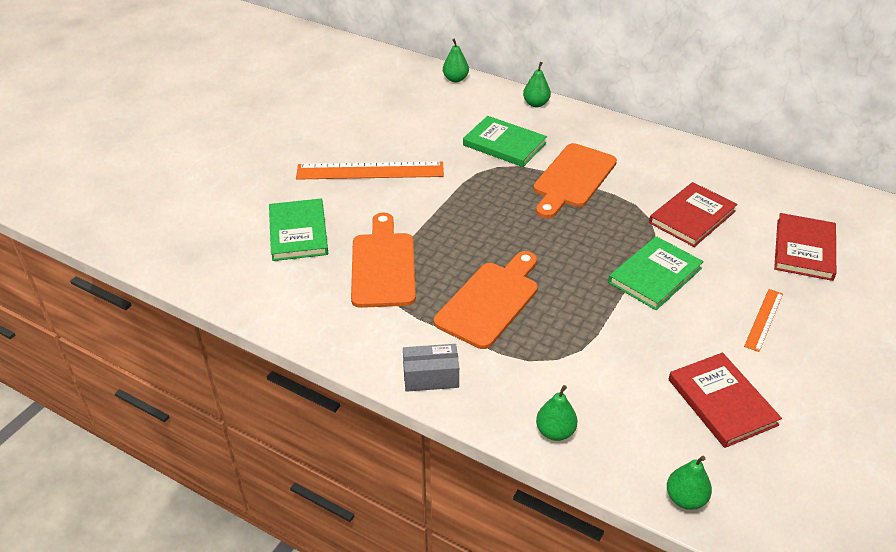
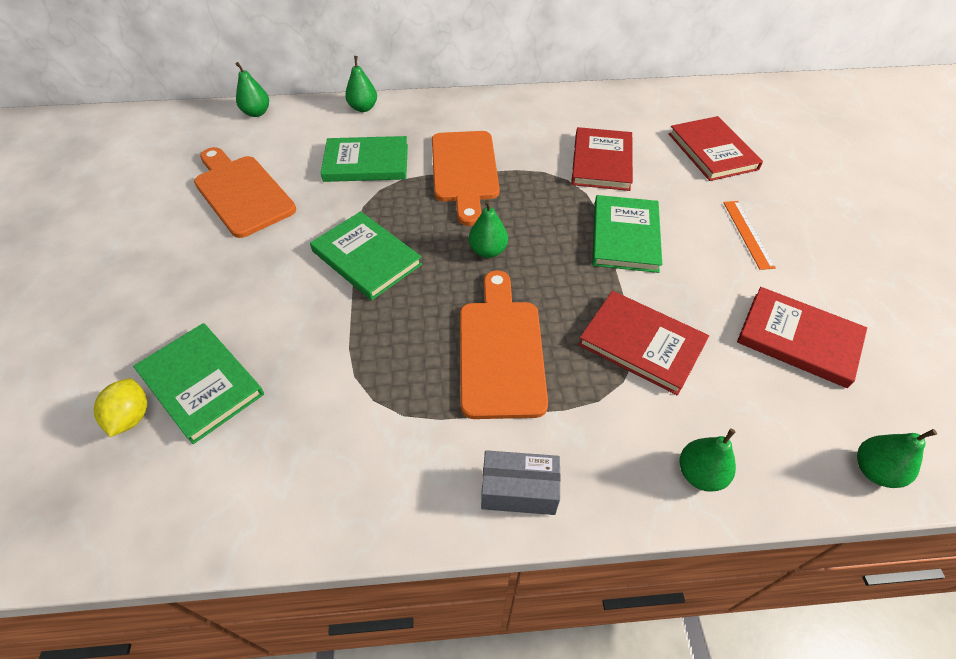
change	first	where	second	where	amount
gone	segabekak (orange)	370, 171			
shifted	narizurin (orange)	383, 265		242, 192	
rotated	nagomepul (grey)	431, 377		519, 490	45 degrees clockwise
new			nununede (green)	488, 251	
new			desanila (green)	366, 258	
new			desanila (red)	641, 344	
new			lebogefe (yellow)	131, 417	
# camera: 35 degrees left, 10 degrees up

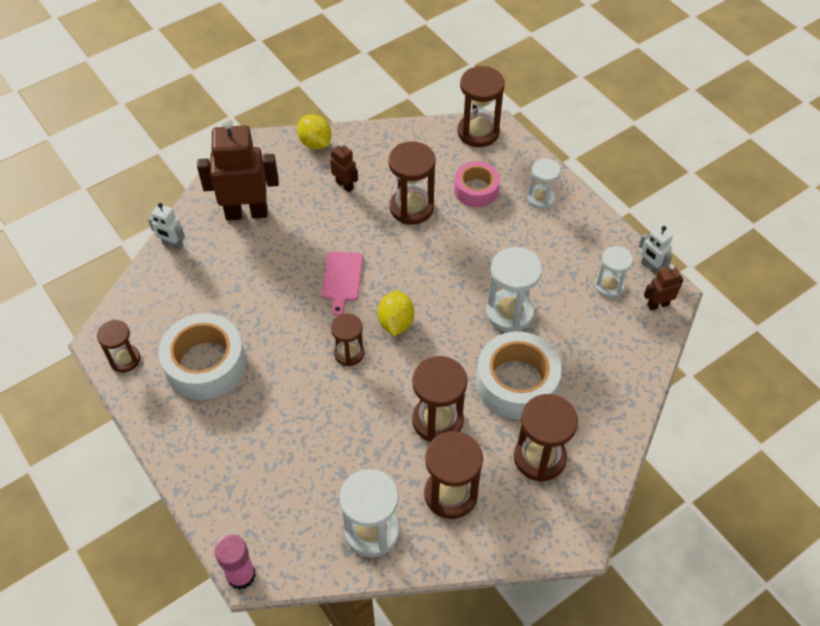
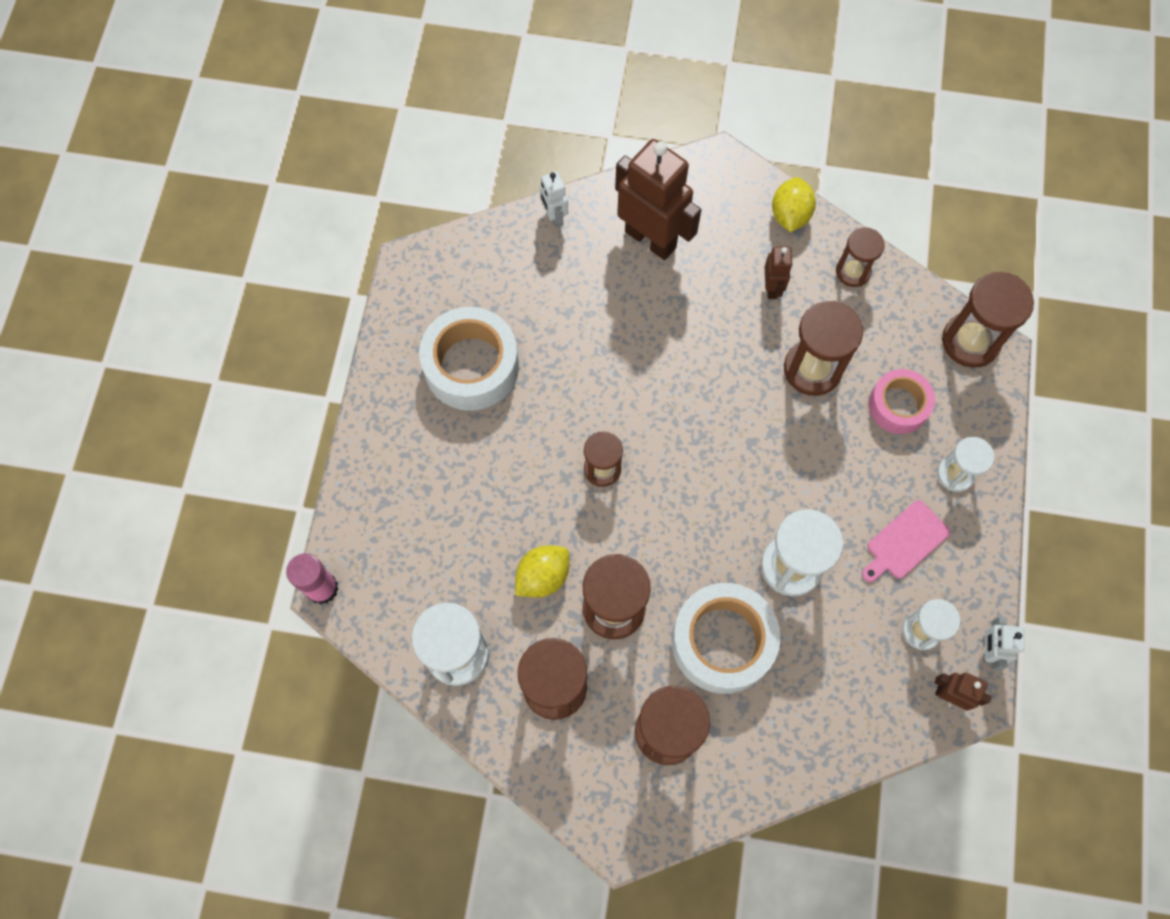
change	first	where	second	where	amount
shifted	narizurin (pink)	342, 279		905, 542	
shifted	lebogefe (yellow)	396, 322		543, 576	
shifted	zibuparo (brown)	125, 359		853, 271	
# camera: 45 degrees right, 15 degrees up

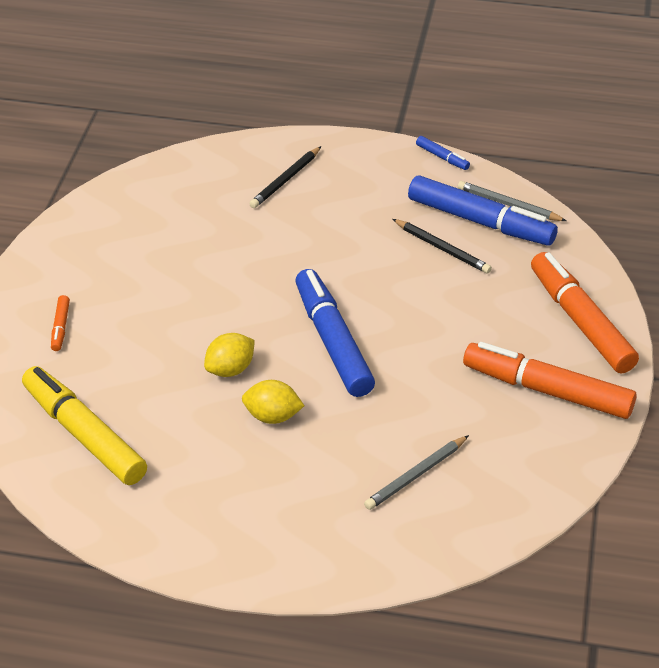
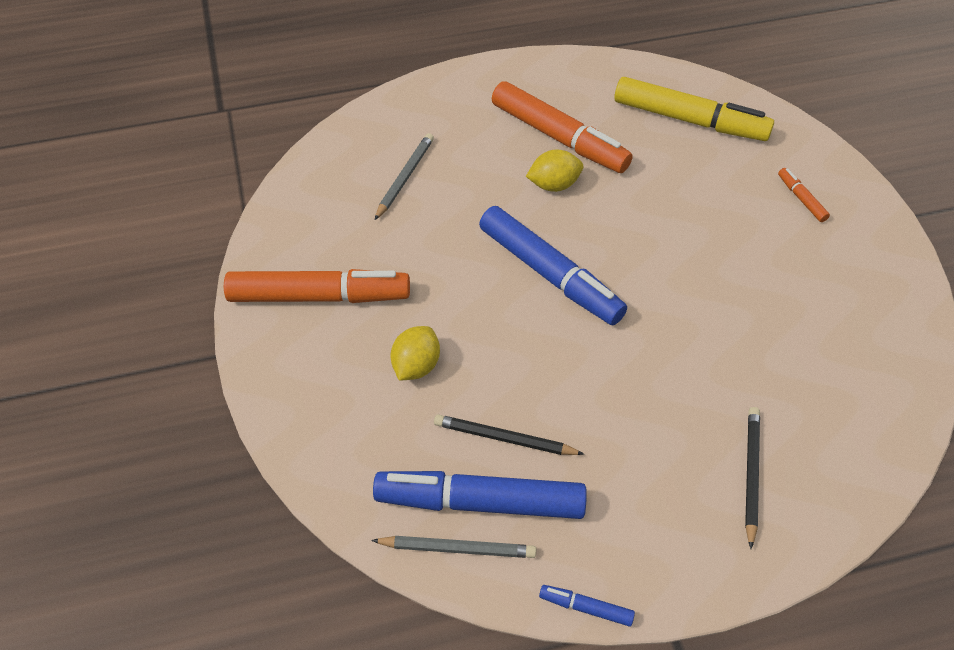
change	first	where	second	where	amount
shifted	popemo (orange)	580, 321		559, 137	
shifted	lebogefe (yellow)	230, 369		416, 366	
# camera: 155 degrees right, 10 degrees up

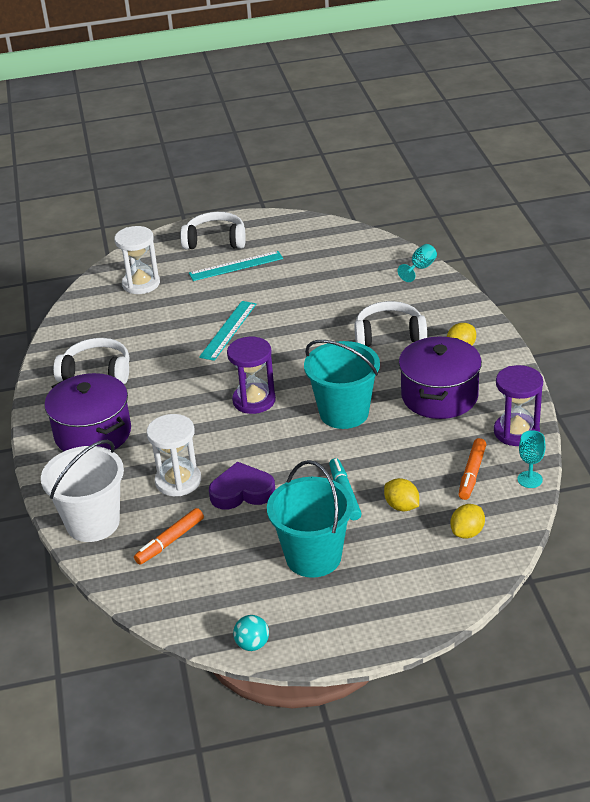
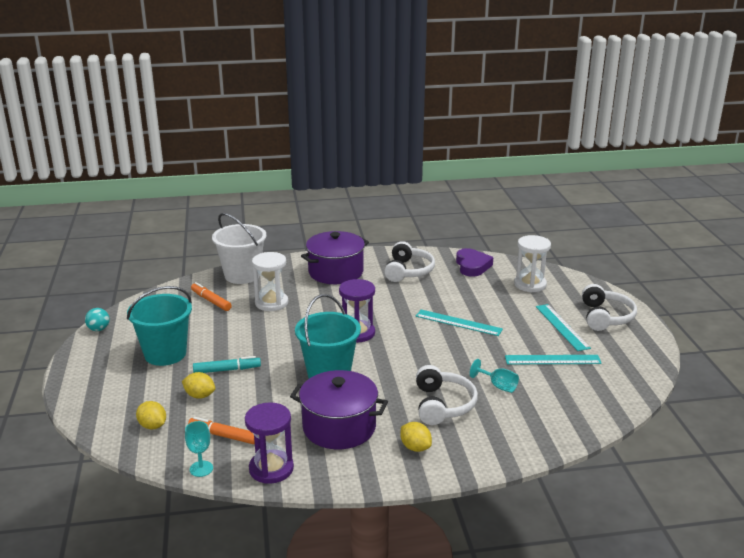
change	first	where	second	where	amount
shifted	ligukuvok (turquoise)	420, 268		498, 386	
shifted	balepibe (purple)	242, 492		472, 266	
rotated	lebogefe (yellow)	401, 506		199, 396	60 degrees clockwise
new			segabekak (turquoise)	552, 360	
# camera: 90 degrees right, 10 degrees down

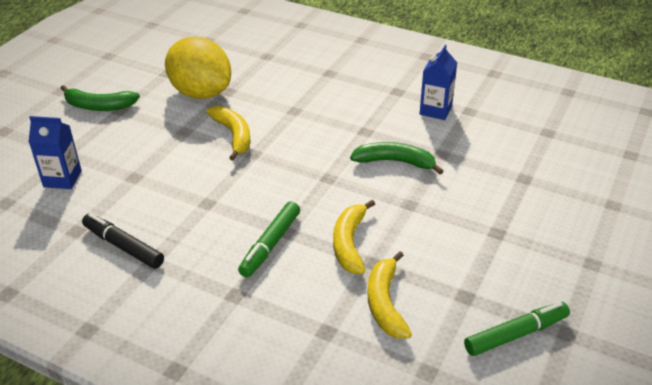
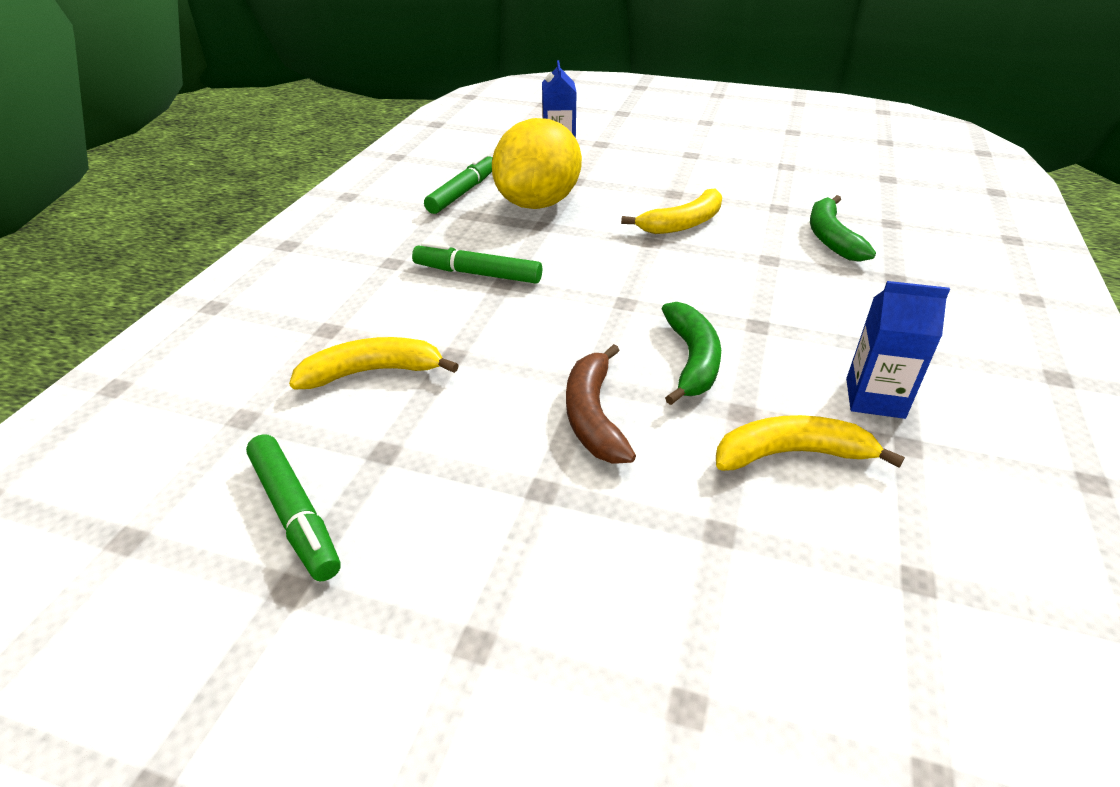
change	first	where	second	where	amount
shifted	lebogefe (yellow)	201, 93		538, 203	
shifted	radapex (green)	99, 106		831, 238	
shifted	radapex (yellow)	349, 243		791, 454	
repainted	popemo (black)	123, 246	popemo (green)	463, 192	
new			radapex (brown)	593, 416	
# camera: 80 degrees right, 0 degrees up

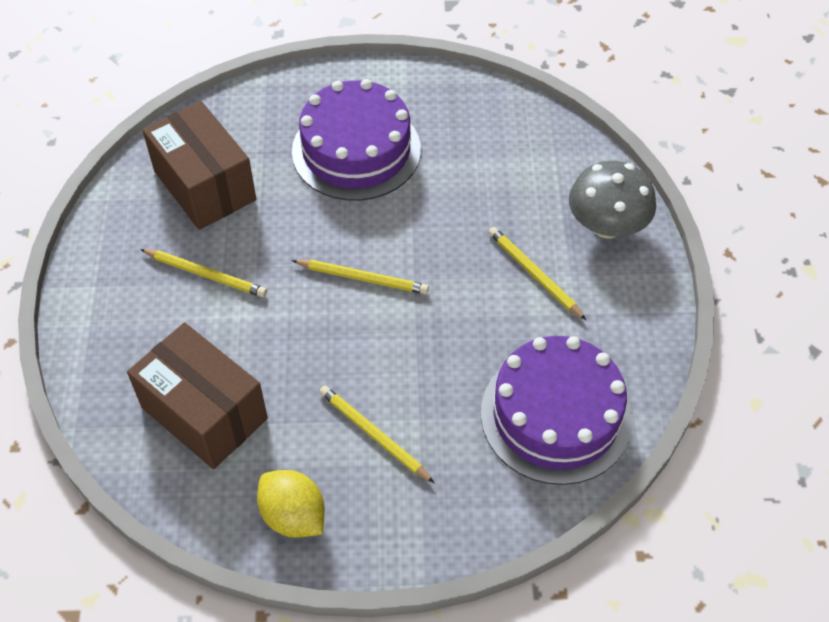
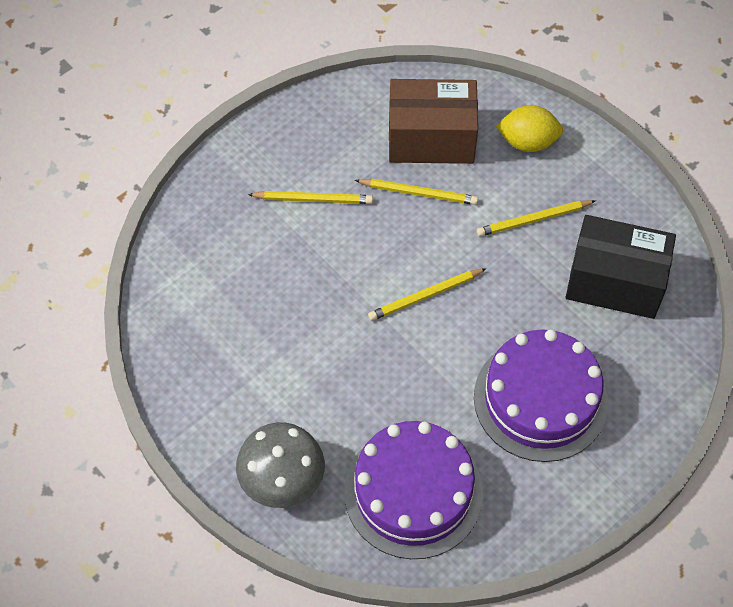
change	first	where	second	where	amount
repainted	nagomepul (brown)	205, 185	nagomepul (black)	614, 282	
shifted	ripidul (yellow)	534, 274		419, 193	
shifted	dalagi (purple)	556, 415		413, 492	
shifted	lebogefe (yellow)	293, 516		527, 142	
# camera: 140 degrees right, 5 degrees up

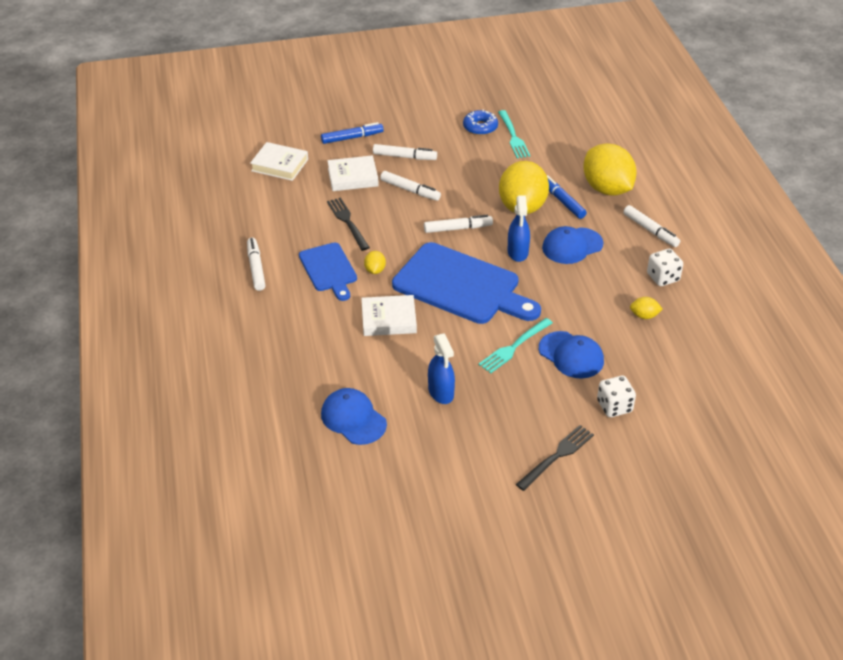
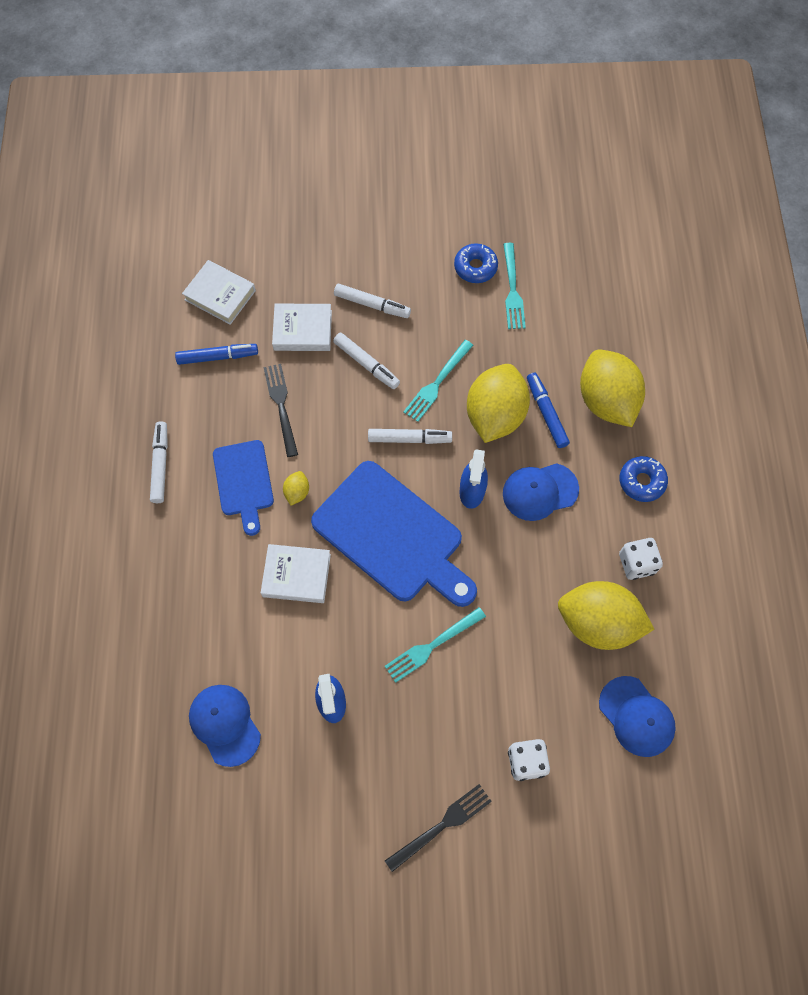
change	first	where	second	where	amount
shifted	popemo (blue)	352, 138		217, 357	
swapped	popemo (white)	650, 230	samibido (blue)	641, 481	
scaled	lebogefe (yellow)	644, 316		598, 623	x2.43
shifted	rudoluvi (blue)	571, 355		636, 716	
new			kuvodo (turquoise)	437, 383	
# camera: 10 degrees right, 25 degrees up

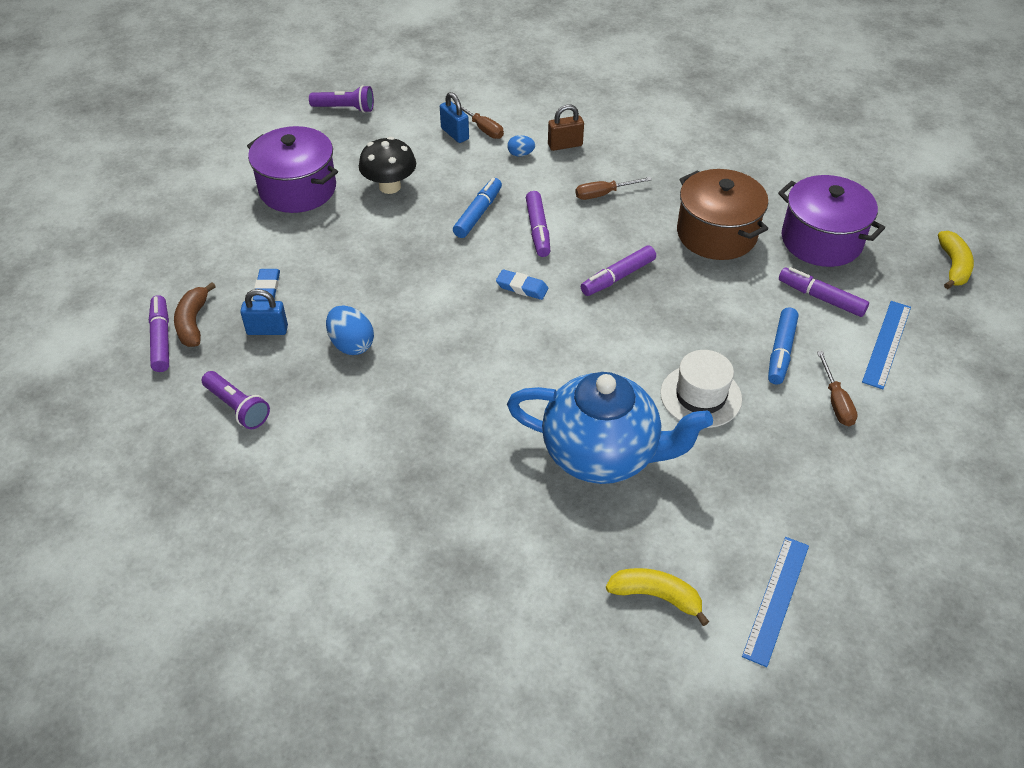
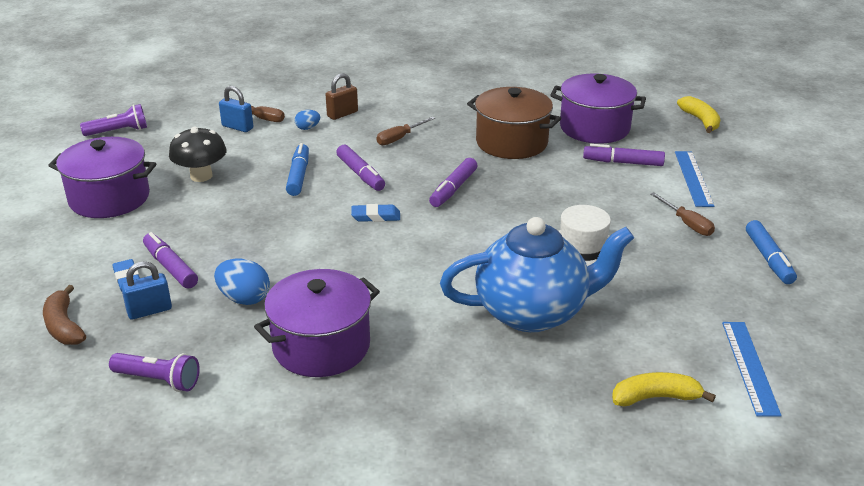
change	first	where	second	where	amount
shifted	popemo (purple)	161, 339		170, 267	
shifted	popemo (blue)	781, 351		768, 259	
new			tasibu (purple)	321, 346	
# camera: 25 degrees left, 15 degrees down

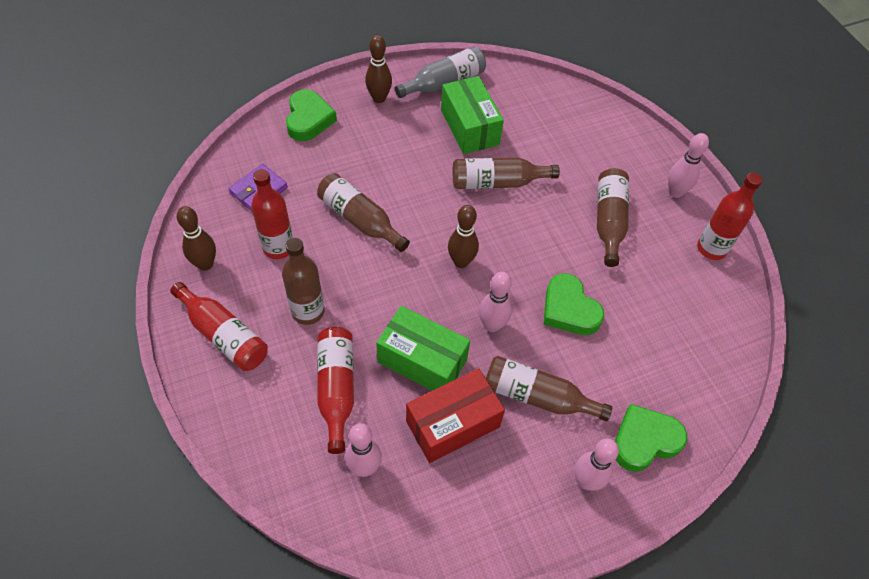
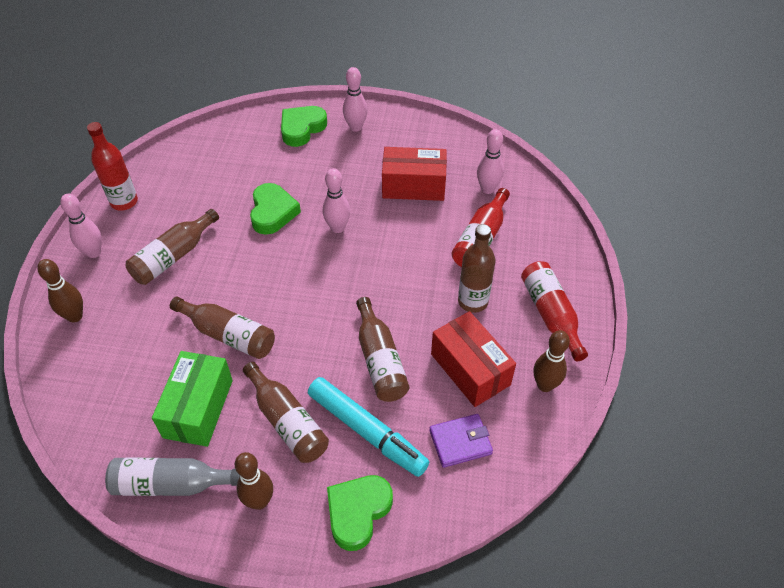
change	first	where	second	where	amount
swapped	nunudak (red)	278, 247	nagomepul (red)	470, 369	
shifted	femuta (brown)	461, 262		75, 316	
gone	nagomepul (green)	422, 361			
shifted	nunudak (brown)	537, 396		287, 421	
rotated	balepibe (green)	644, 441		302, 128	120 degrees clockwise
new			popemo (turquoise)	367, 431	
# camera: 145 degrees left, 5 degrees down

